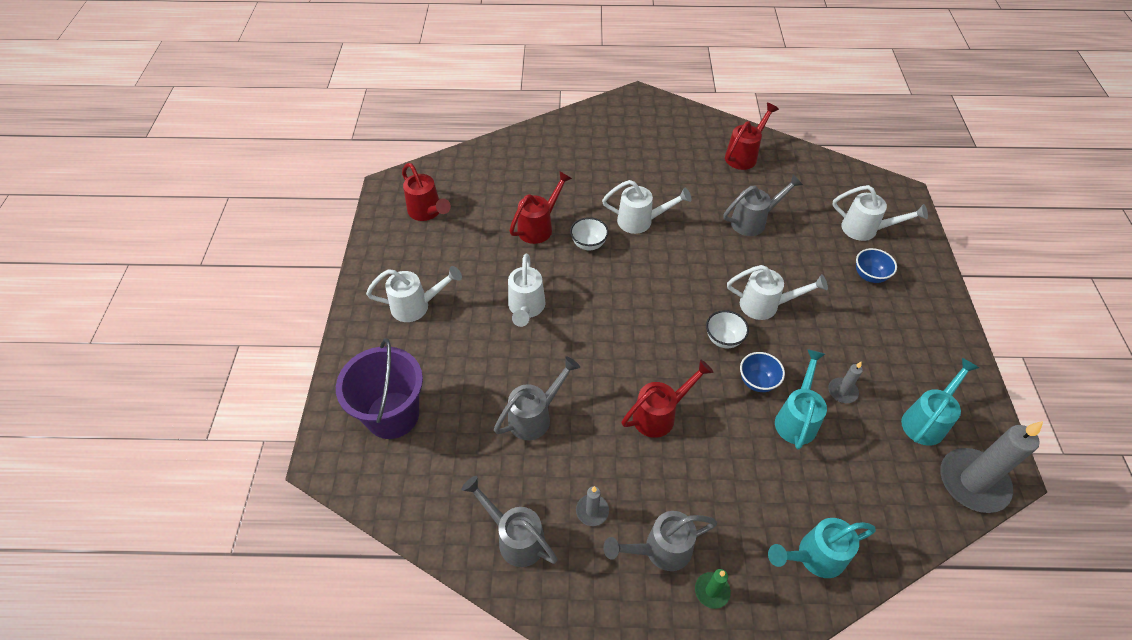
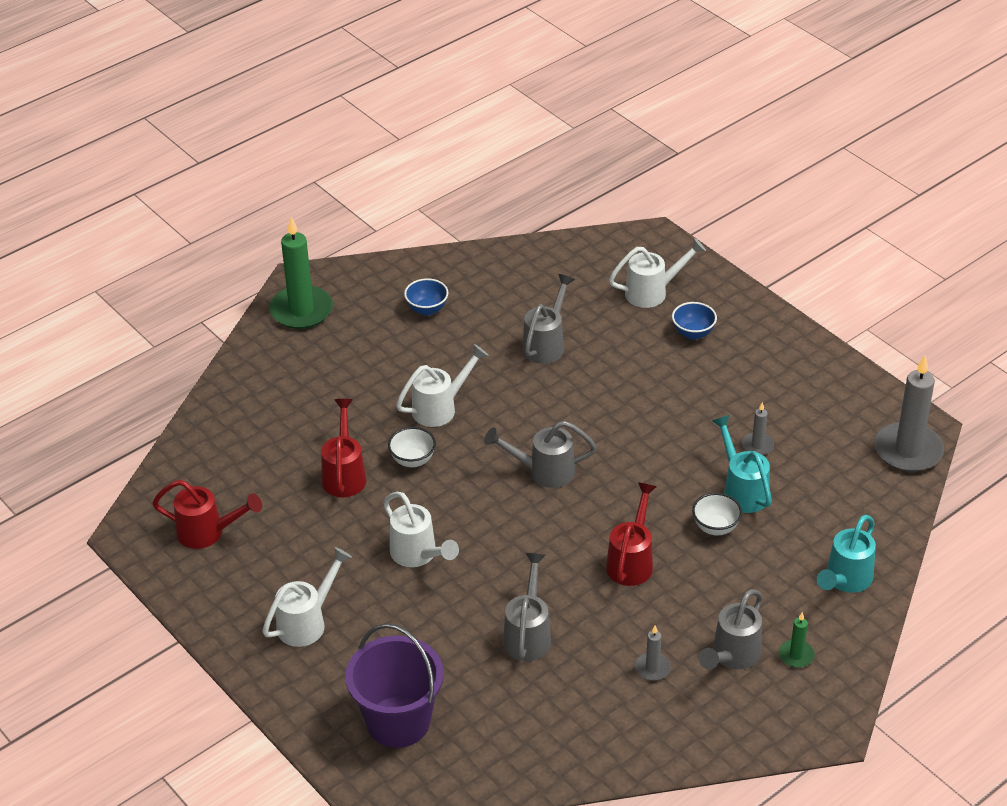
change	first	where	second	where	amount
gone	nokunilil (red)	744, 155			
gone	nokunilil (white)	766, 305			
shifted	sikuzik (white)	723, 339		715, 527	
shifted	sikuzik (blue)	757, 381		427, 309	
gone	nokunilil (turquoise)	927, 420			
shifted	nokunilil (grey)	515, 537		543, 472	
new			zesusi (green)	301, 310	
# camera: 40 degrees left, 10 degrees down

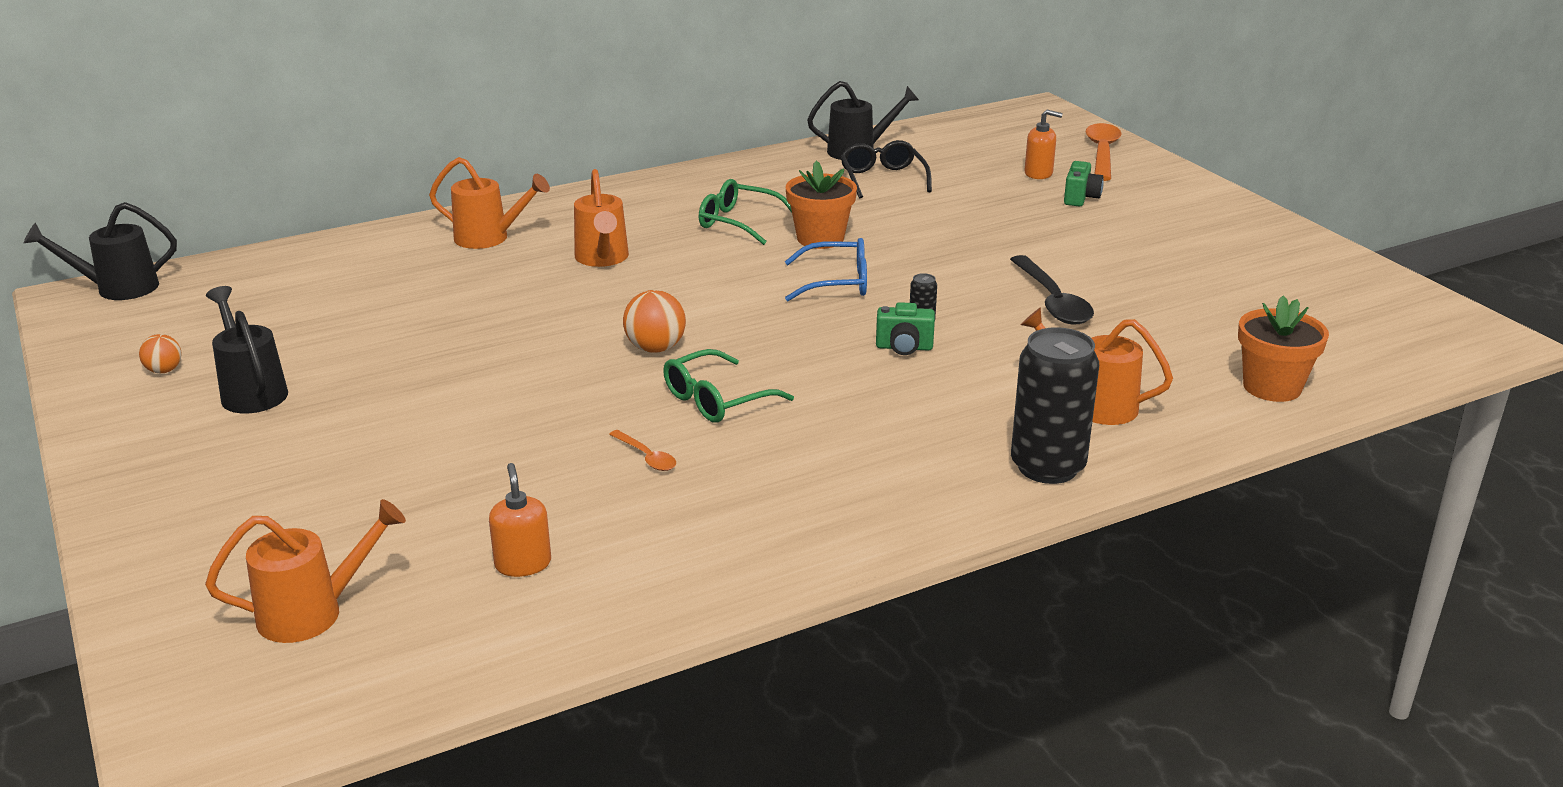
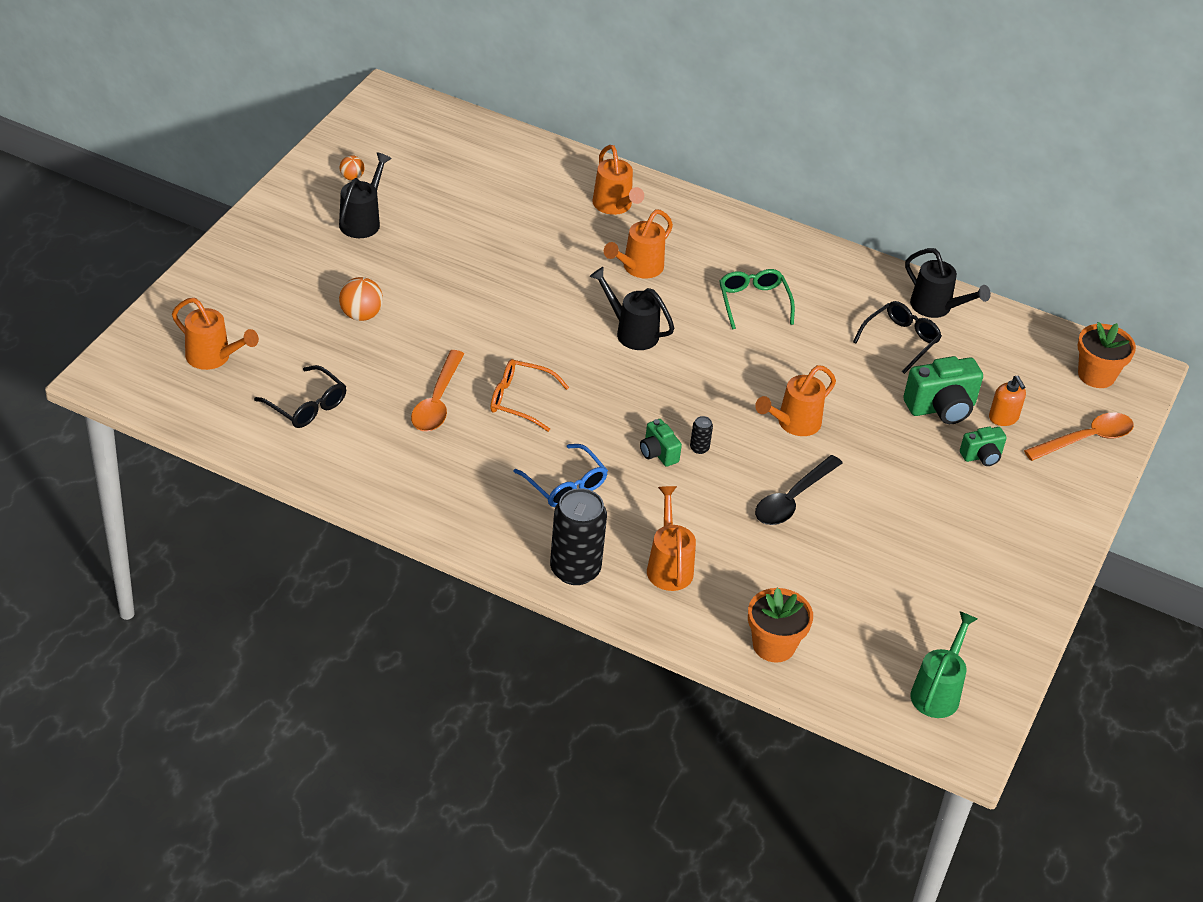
change	first	where	second	where	amount
shifted	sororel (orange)	820, 238		1096, 375	
shifted	nokunilil (black)	118, 288		632, 332	
shifted	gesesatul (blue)	837, 282		565, 485	
shifted	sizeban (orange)	655, 348		361, 315	
repainted	gesesatul (green)	717, 400	gesesatul (orange)	520, 400	
scaled	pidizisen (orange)	647, 457		437, 401	x1.98
swapped	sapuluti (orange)	523, 564	gesesatul (black)	306, 406	
new			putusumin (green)	941, 408	
new			nokunilil (orange)	794, 423	
new			nokunilil (green)	938, 692	
# camera: 50 degrees right, 15 degrees up

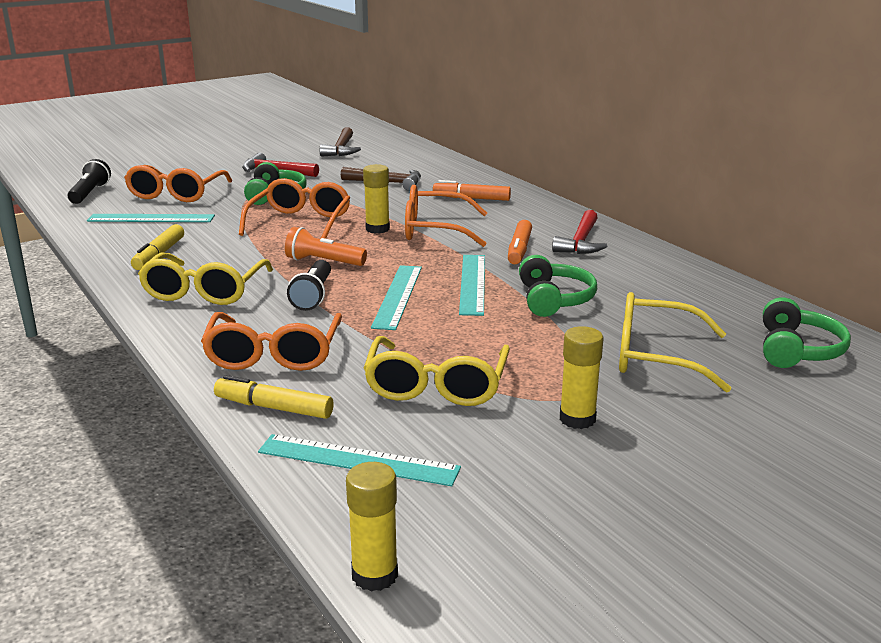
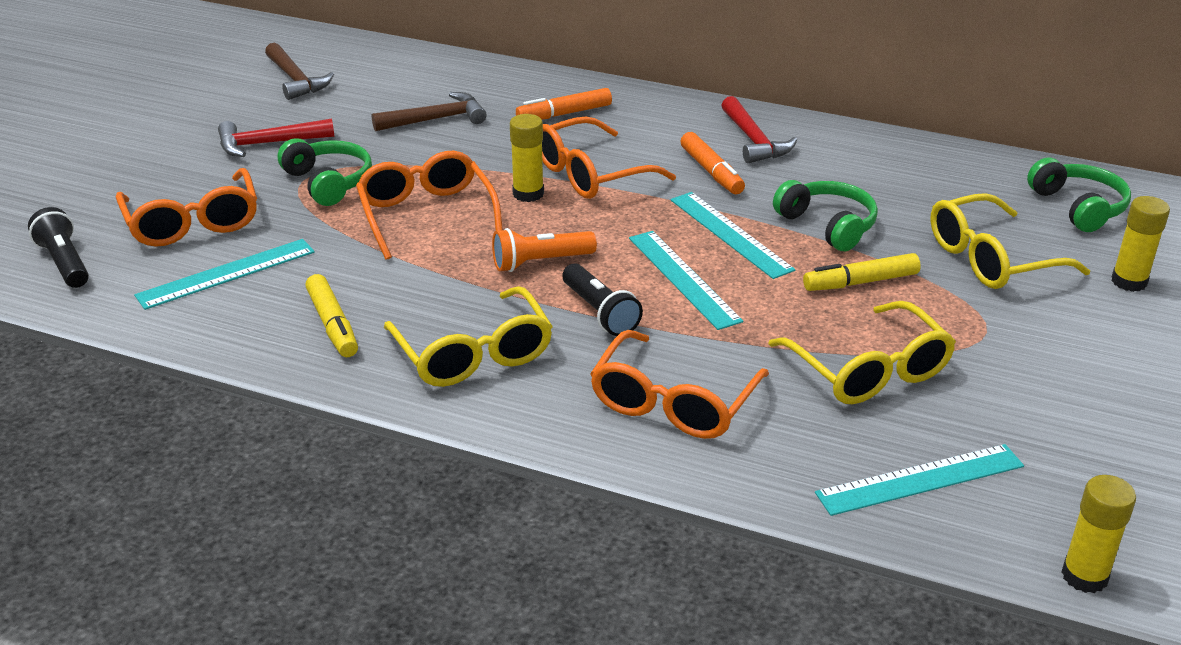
change	first	where	second	where	amount
rotated	gesesatul (orange)	274, 354		674, 402	60 degrees clockwise
shifted	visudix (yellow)	577, 419		1129, 281	
shifted	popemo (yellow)	274, 408		860, 282	
# camera: 35 degrees left, 10 degrees up

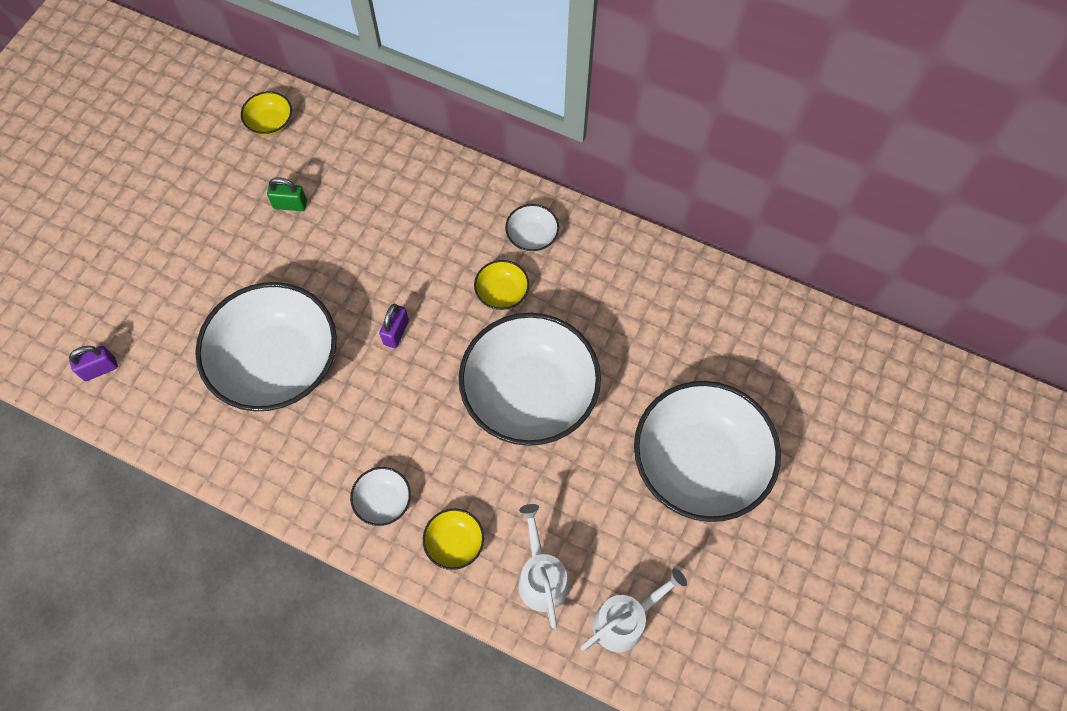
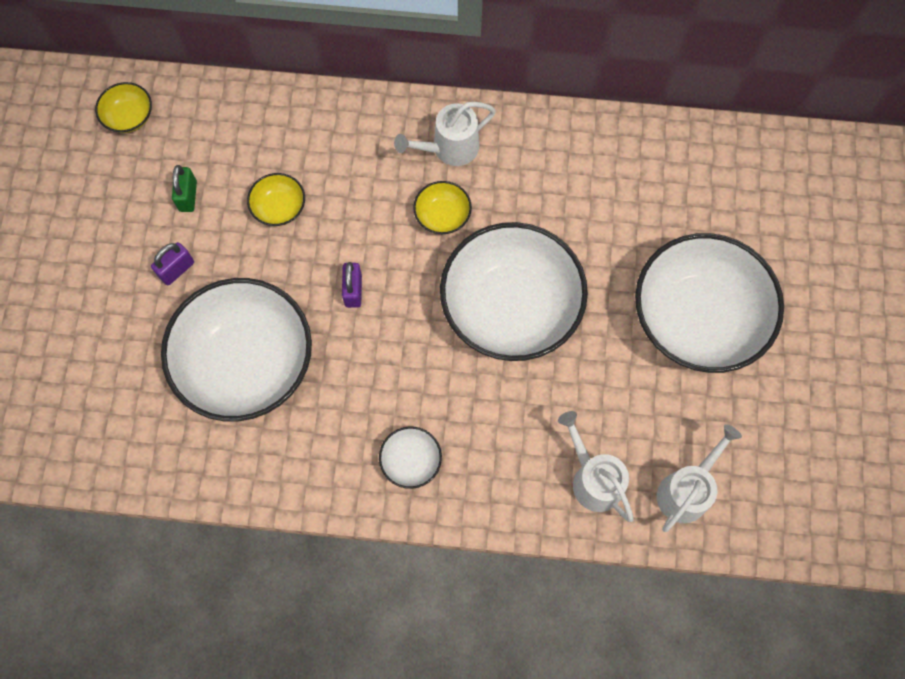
change	first	where	second	where	amount
rotated	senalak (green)	290, 205		188, 196	75 degrees counterclockwise
swapped	sikuzik (white)	532, 236	nokunilil (white)	449, 149	
shifted	senalak (purple)	100, 369		177, 270	
shifted	sikuzik (yellow)	454, 543		279, 207	
# camera: 20 degrees left, 5 degrees up

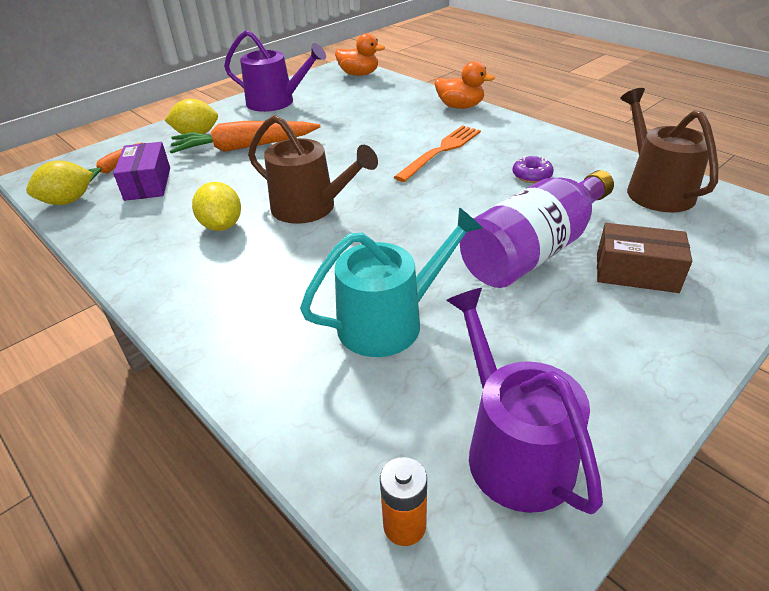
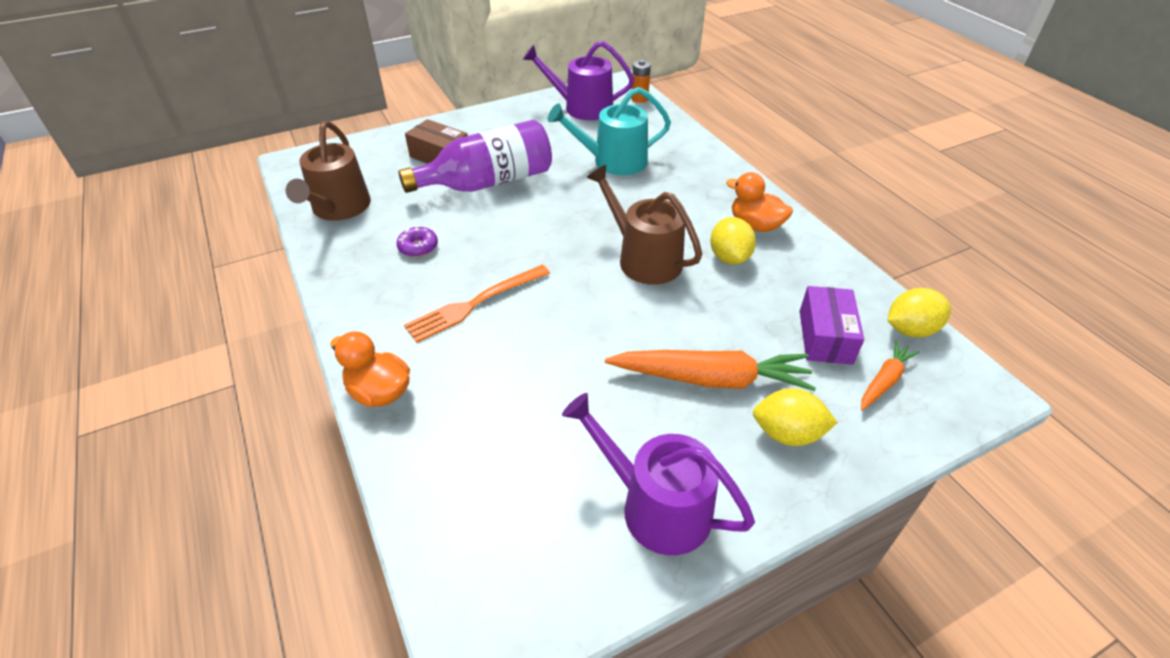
change	first	where	second	where	amount
shifted	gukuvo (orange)	359, 74		755, 225	
rotated	nokunilil (purple)	513, 450		582, 108	105 degrees clockwise
# camera: 165 degrees left, 5 degrees up

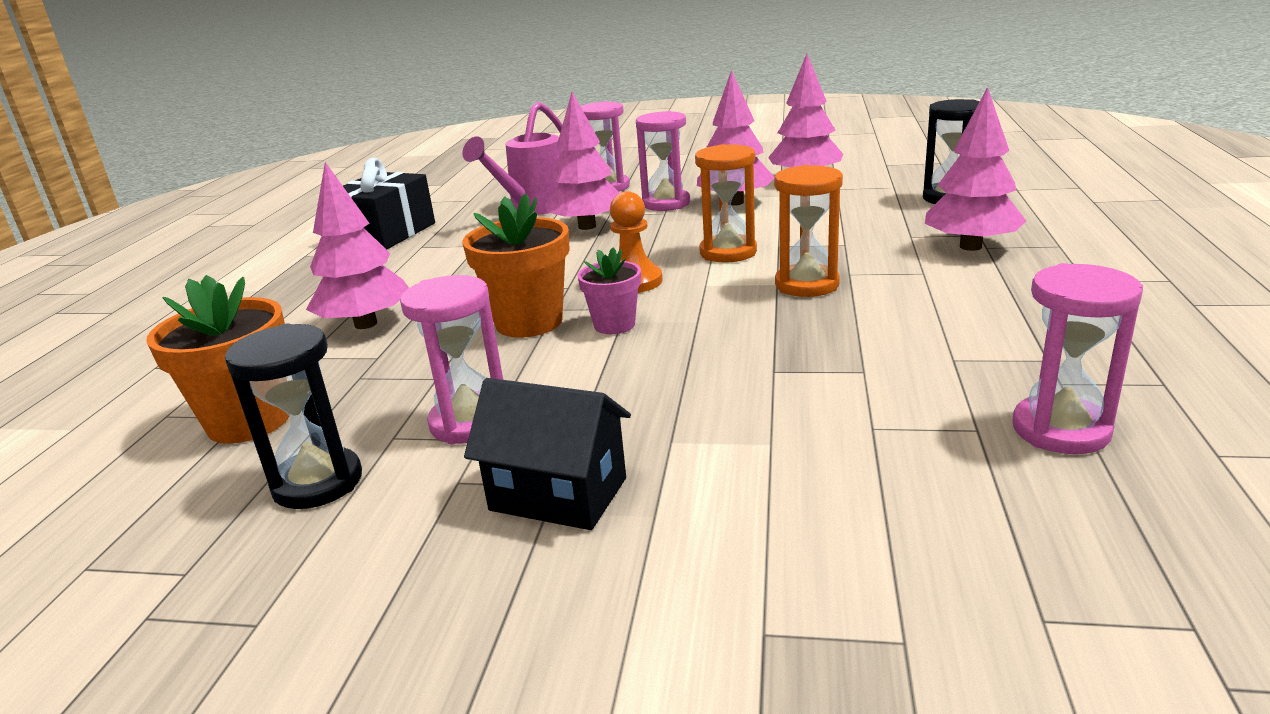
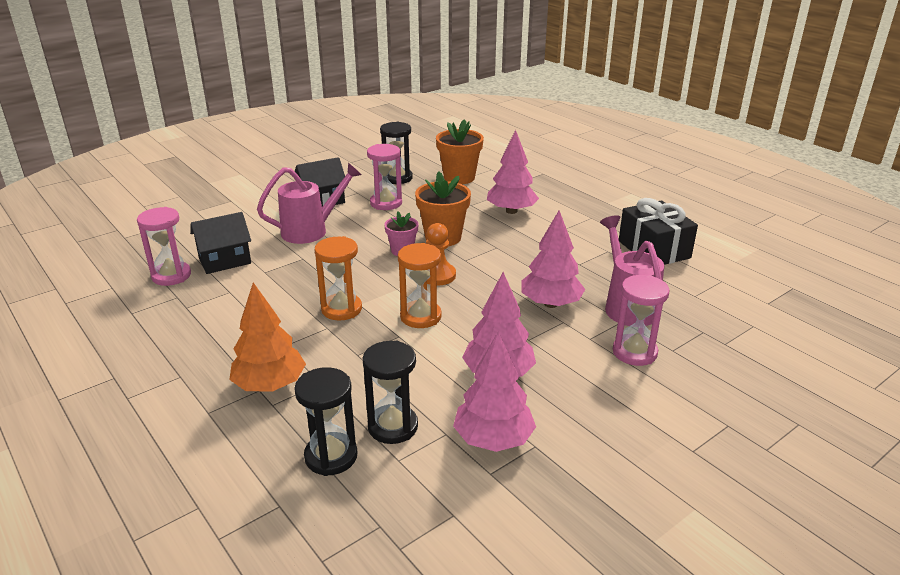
change	first	where	second	where	amount
repainted	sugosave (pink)	970, 246	sugosave (orange)	270, 385	
gone	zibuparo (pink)	666, 203			
new			nokunilil (pink)	311, 231	
new			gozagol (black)	225, 261	
new			zibuparo (black)	393, 426	
# camera: 130 degrees right, 5 degrees up

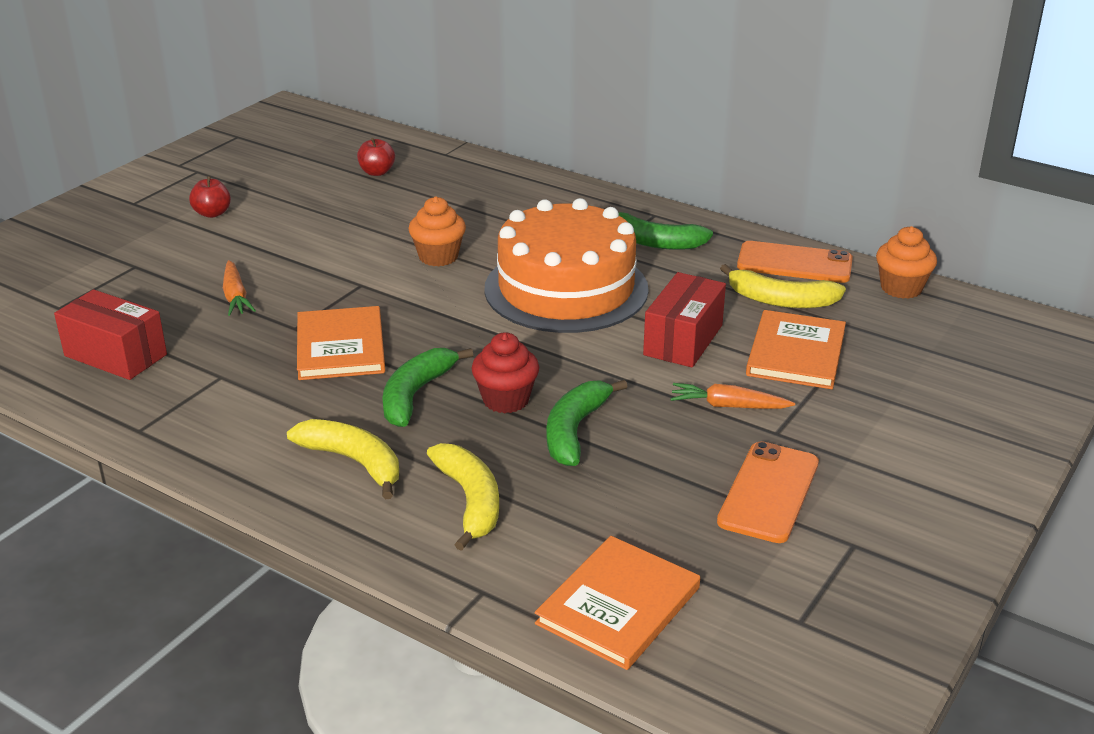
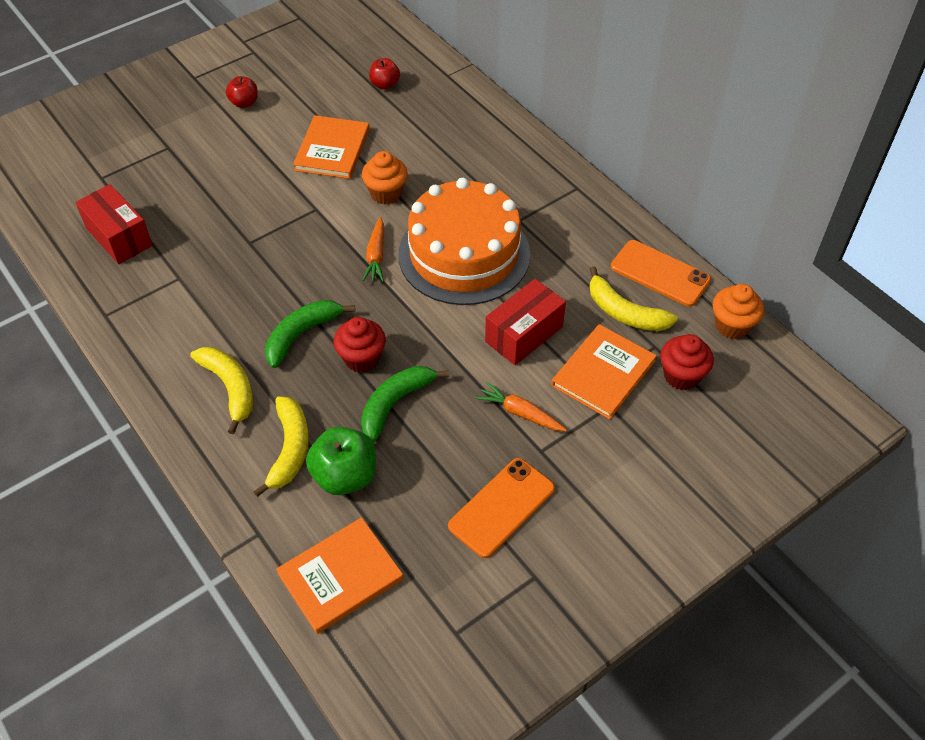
change	first	where	second	where	amount
gone	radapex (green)	653, 242			
shifted	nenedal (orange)	236, 296		376, 256	
shifted	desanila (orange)	341, 347		332, 150	
new			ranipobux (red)	681, 376	
new			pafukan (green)	345, 476	
# camera: 20 degrees right, 20 degrees up

